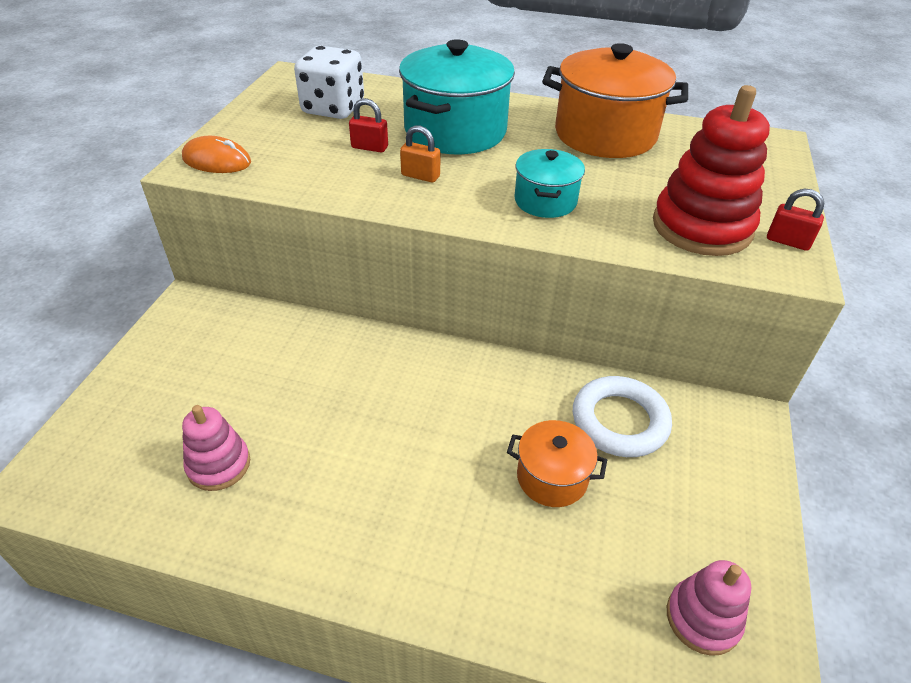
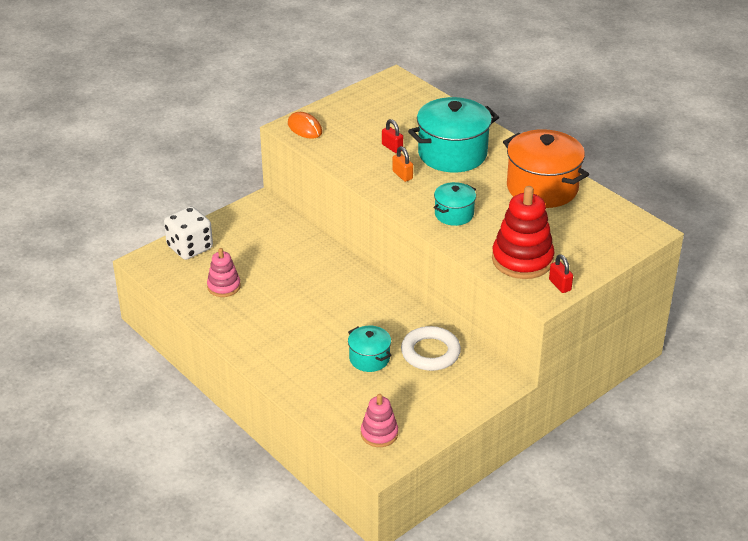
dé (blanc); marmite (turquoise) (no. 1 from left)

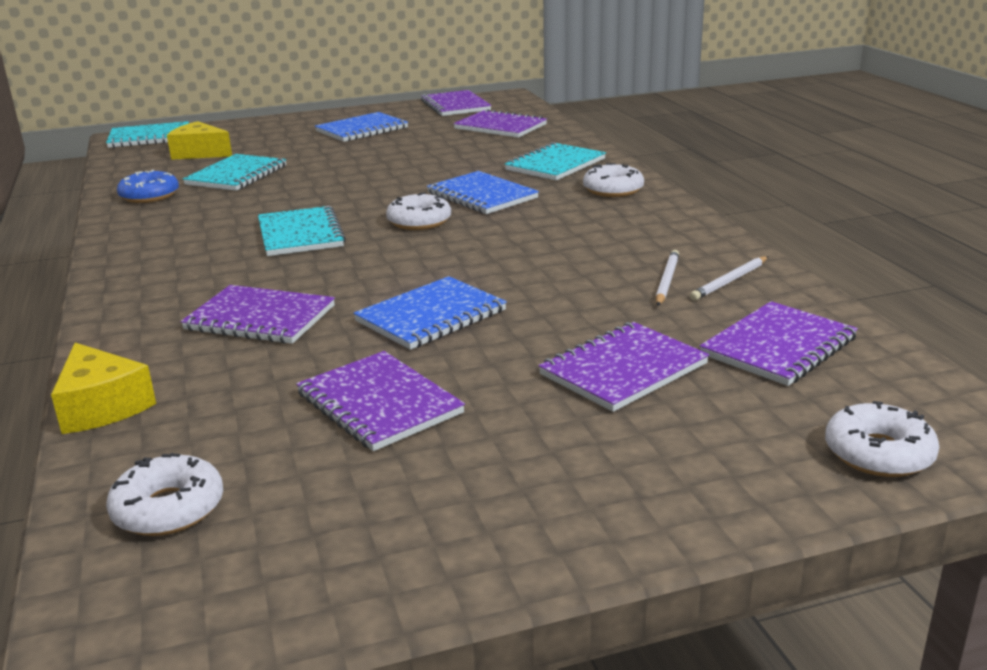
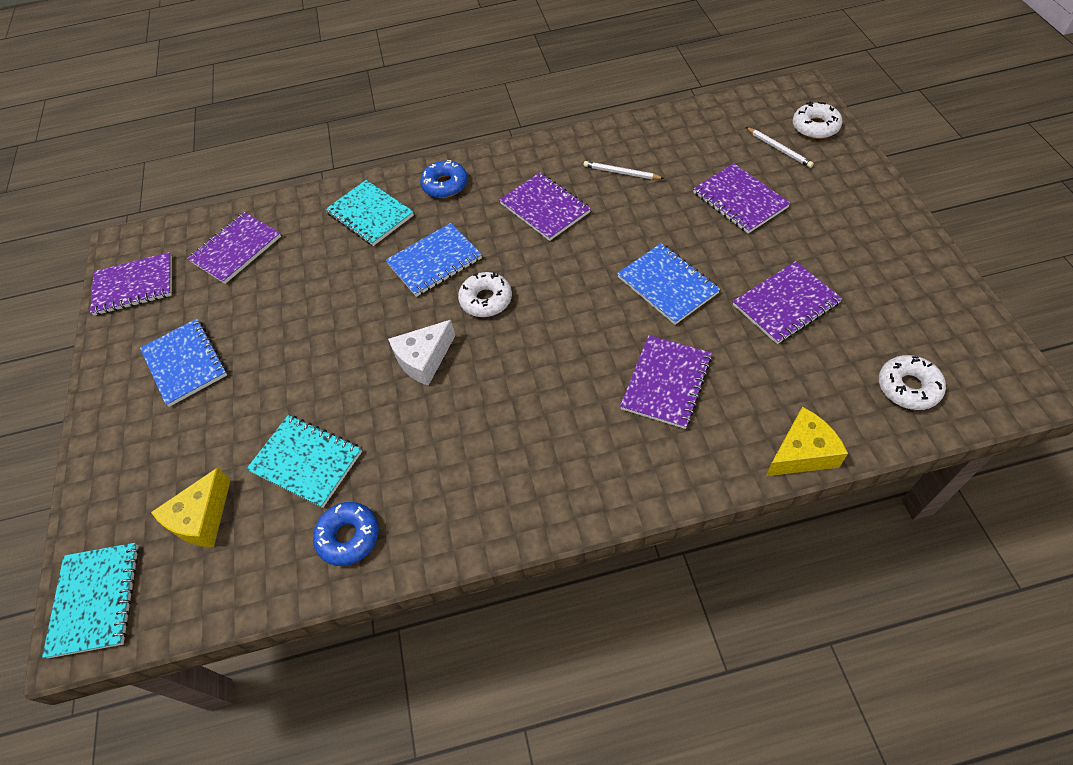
carnet (turquoise) (no. 3 from left in the first image); beignet (bleu) (no. 2 from left); crayon (blanc) (no. 2 from left); carnet (violet) (no. 3 from left); fromage (blanc)

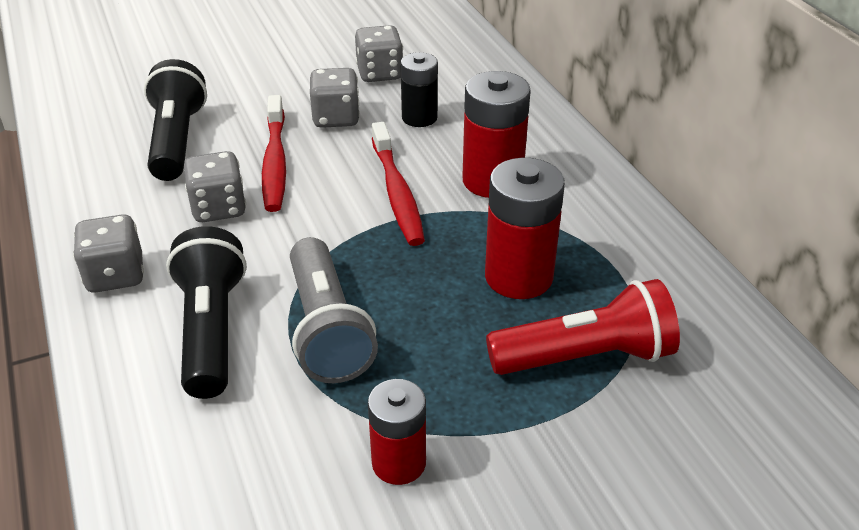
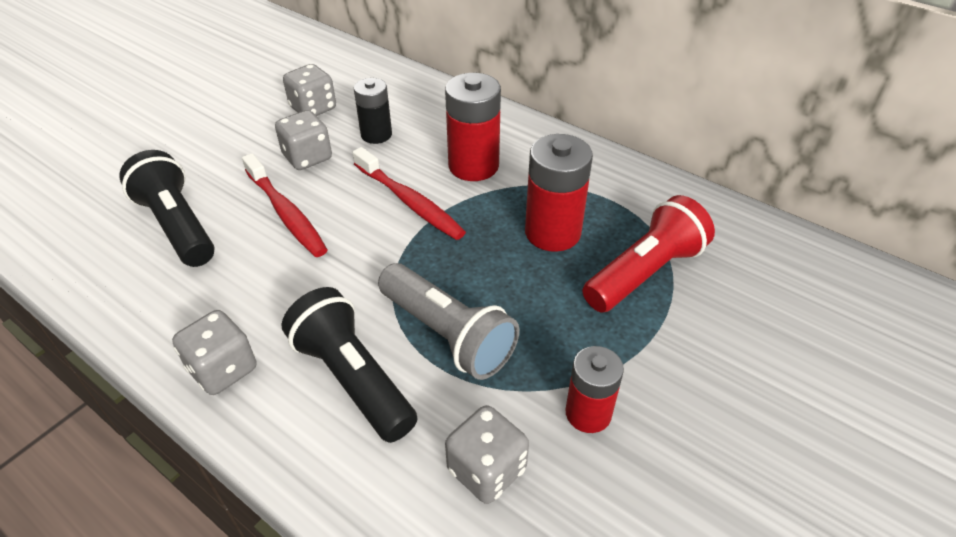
dé (gris) (no. 4 from left)

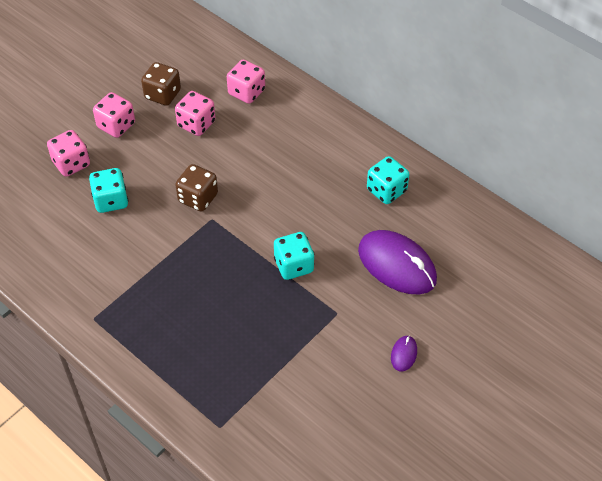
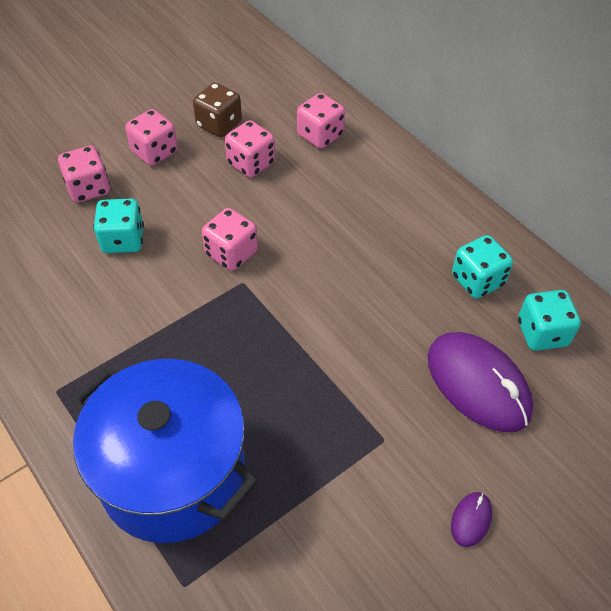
dé (rose) (no. 3 from left); dé (turquoise) (no. 3 from left); marmite (bleu)

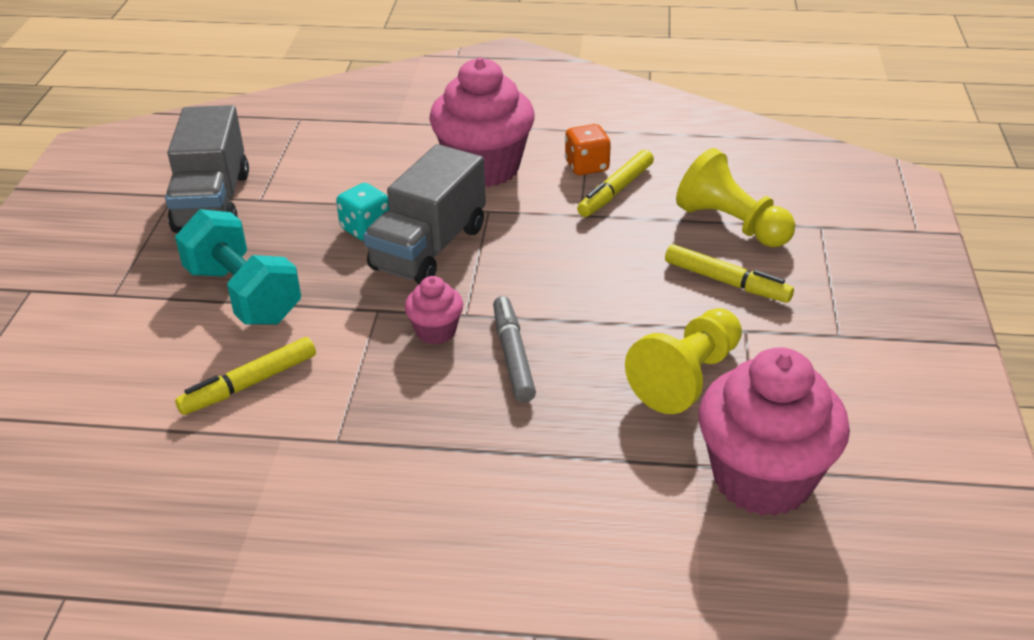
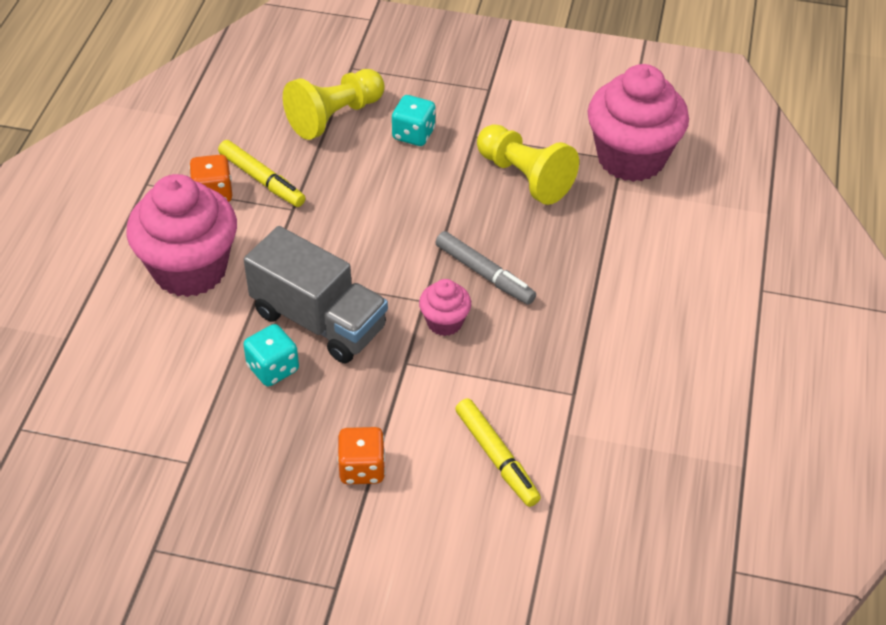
camion (gris) (no. 1 from left in the first image); dé (orange) (no. 2 from left); feutre (gris); dé (turquoise) (no. 2 from left)

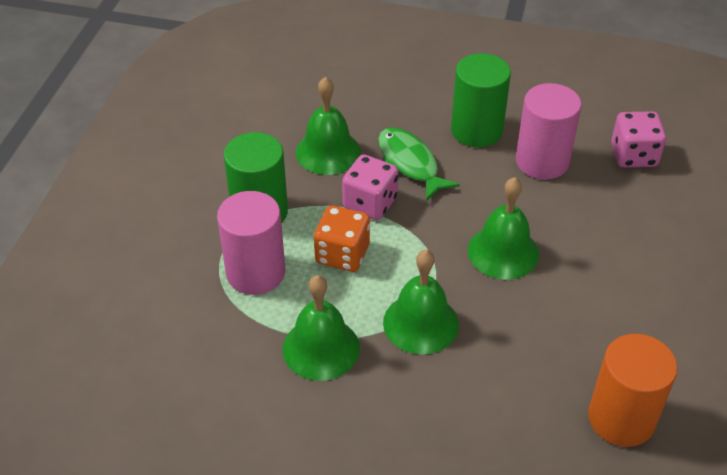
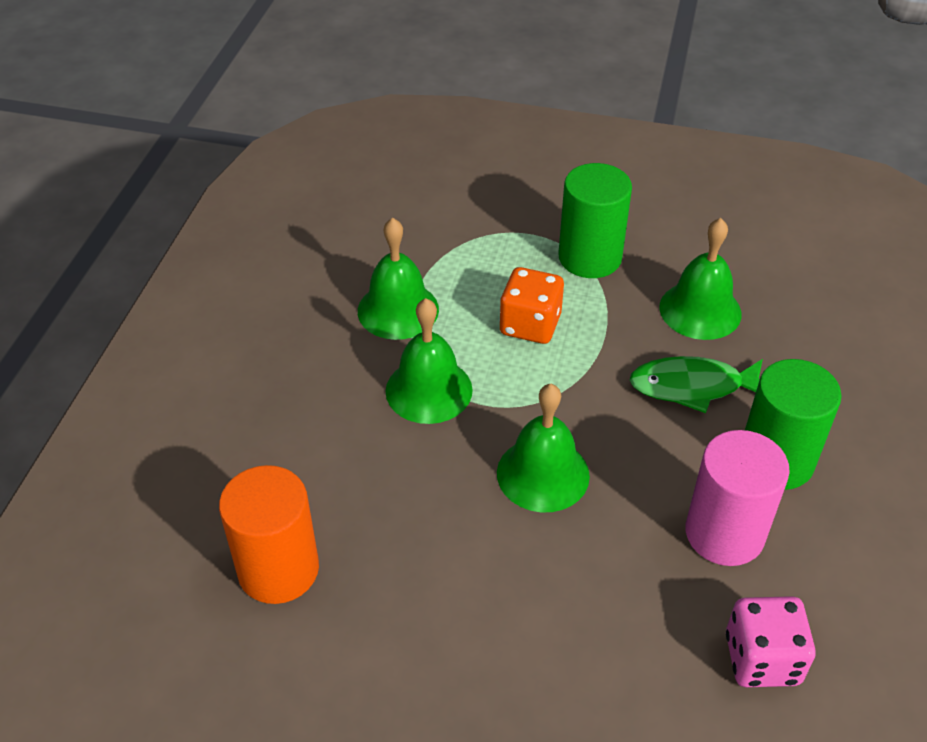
cylindre (rose) (no. 1 from left in the first image); dé (rose) (no. 1 from left in the first image); poisson (vert)

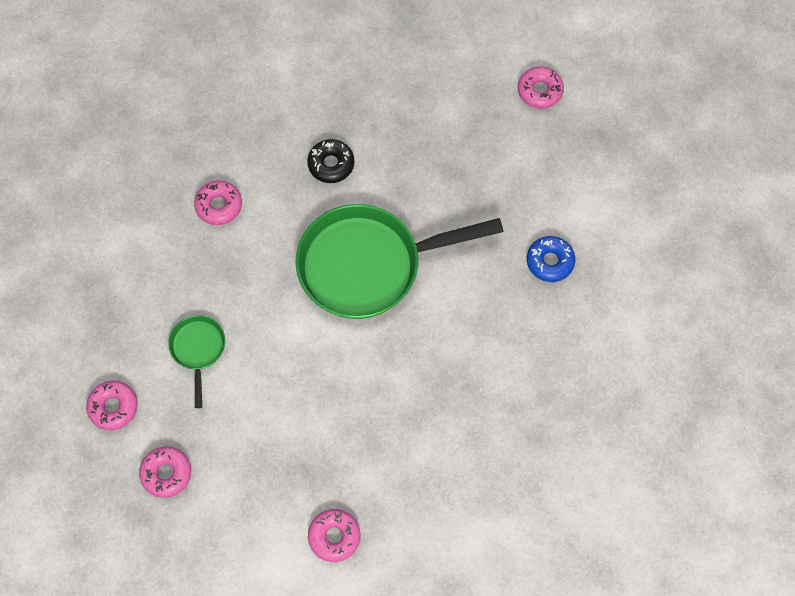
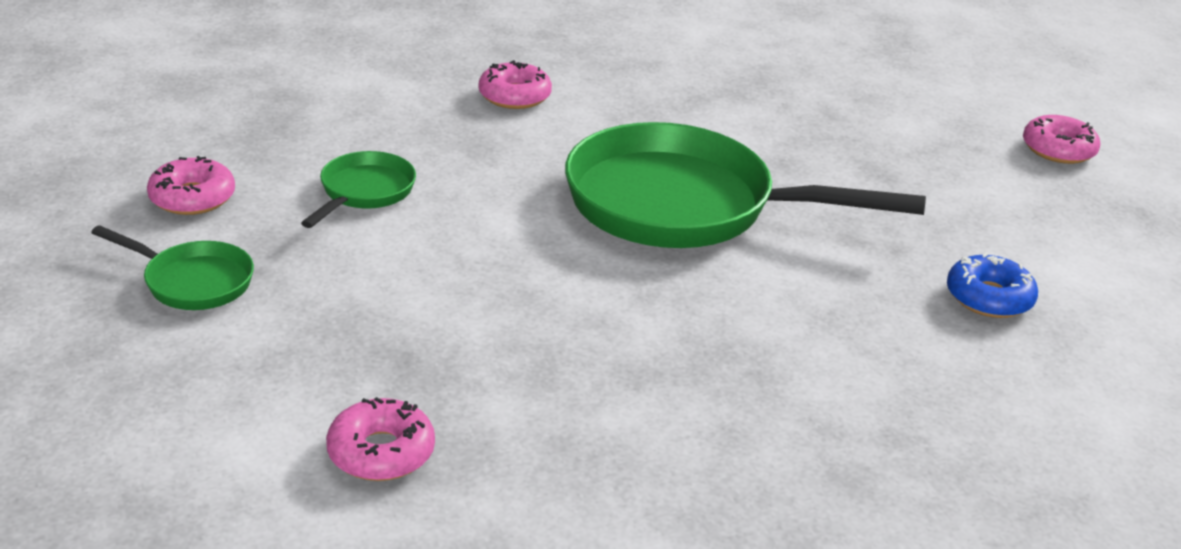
poêle (vert) (no. 1 from left); beignet (noir)

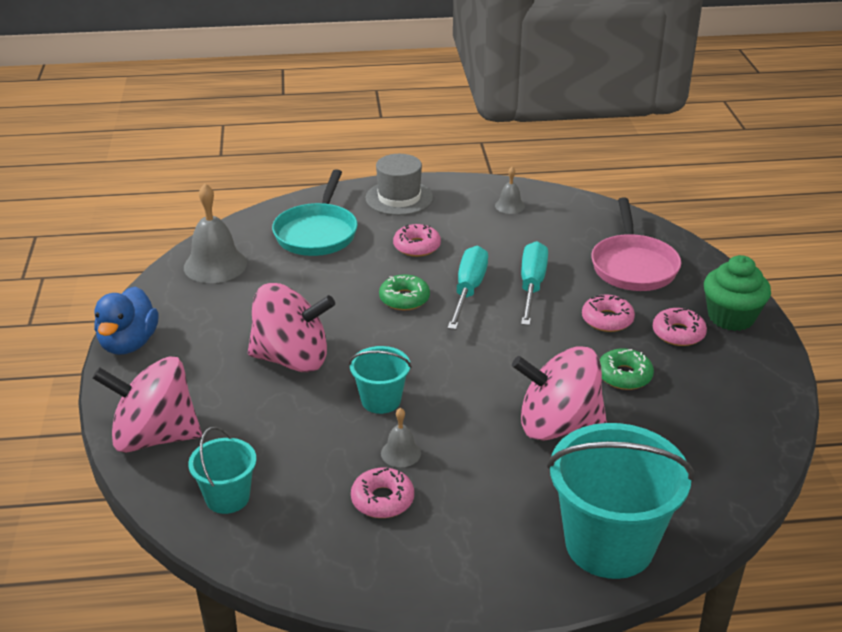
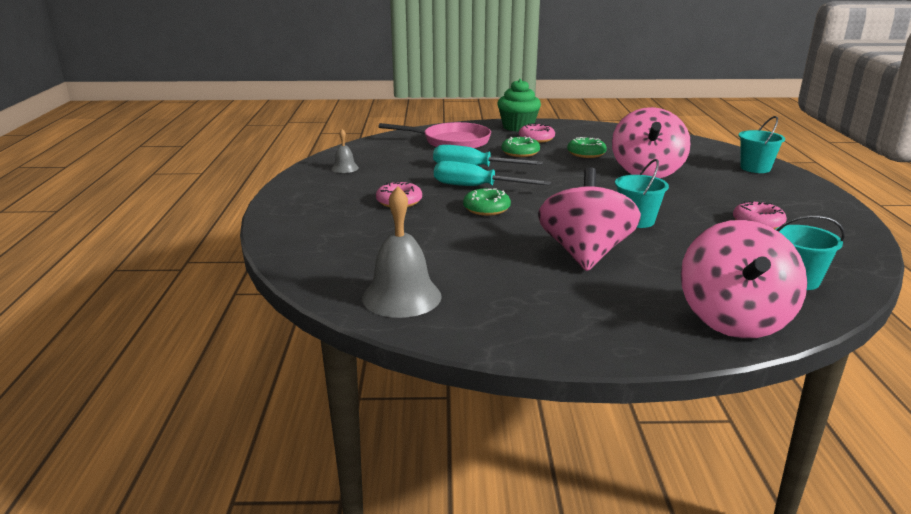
canard (bleu); poêle (turquoise); chapeau (gris); cloche (gris) (no. 2 from left in the first image); seau (turquoise) (no. 2 from left); beignet (vert) (no. 2 from left)

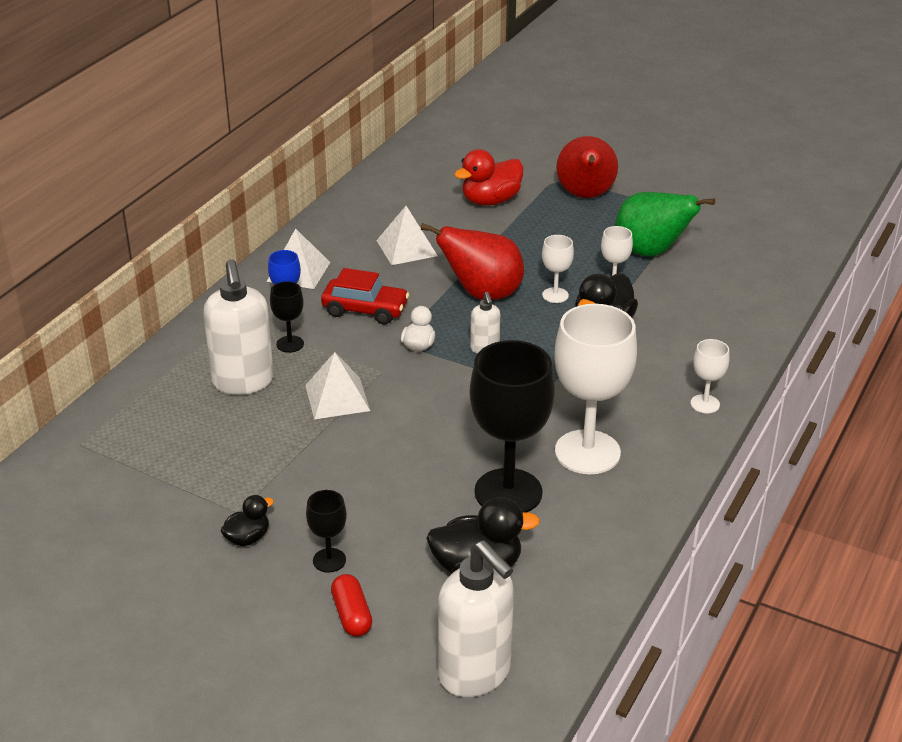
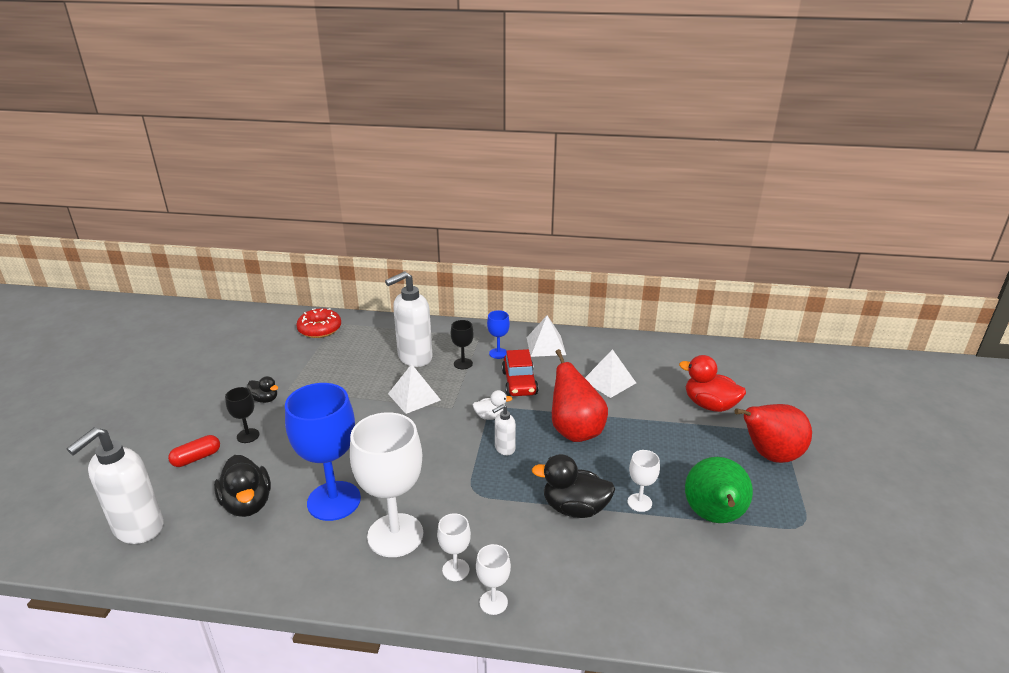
verre à pied (bleu) (no. 1 from left); verre à pied (blanc) (no. 2 from left); beignet (rouge)

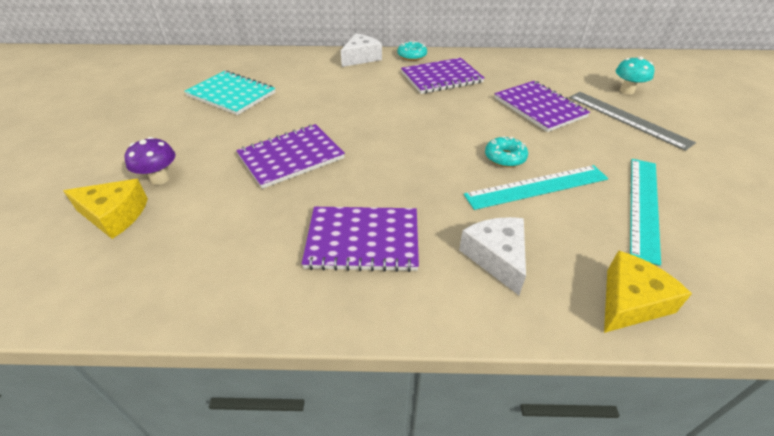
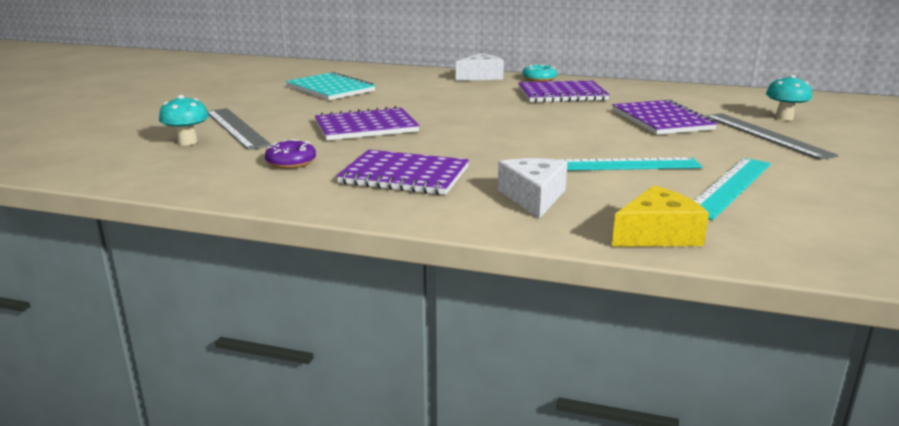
champignon (turquoise) (no. 1 from left); règle (gris) (no. 1 from left); beignet (turquoise) (no. 2 from left in the first image); beignet (violet)

